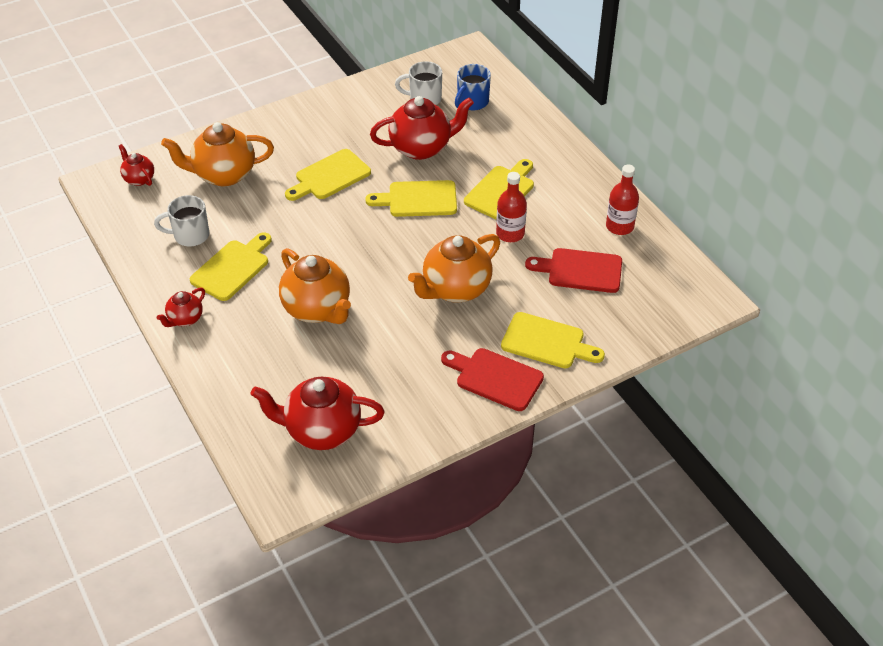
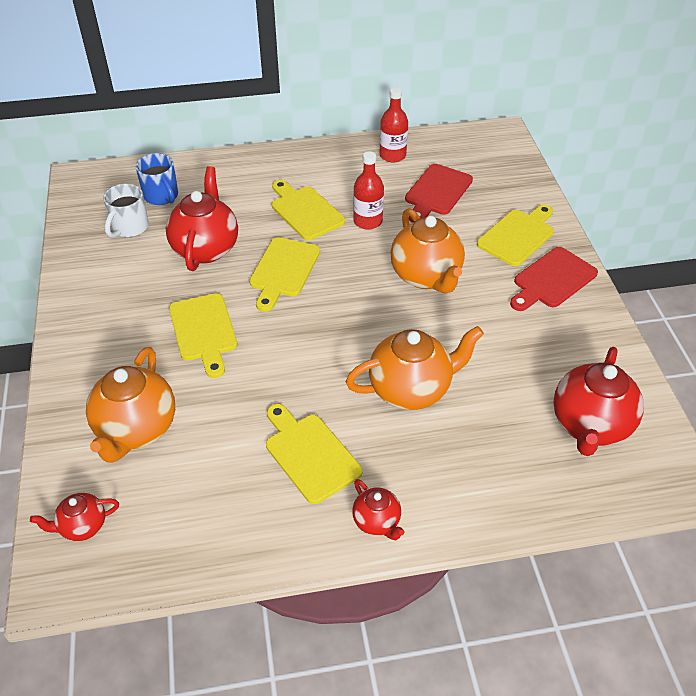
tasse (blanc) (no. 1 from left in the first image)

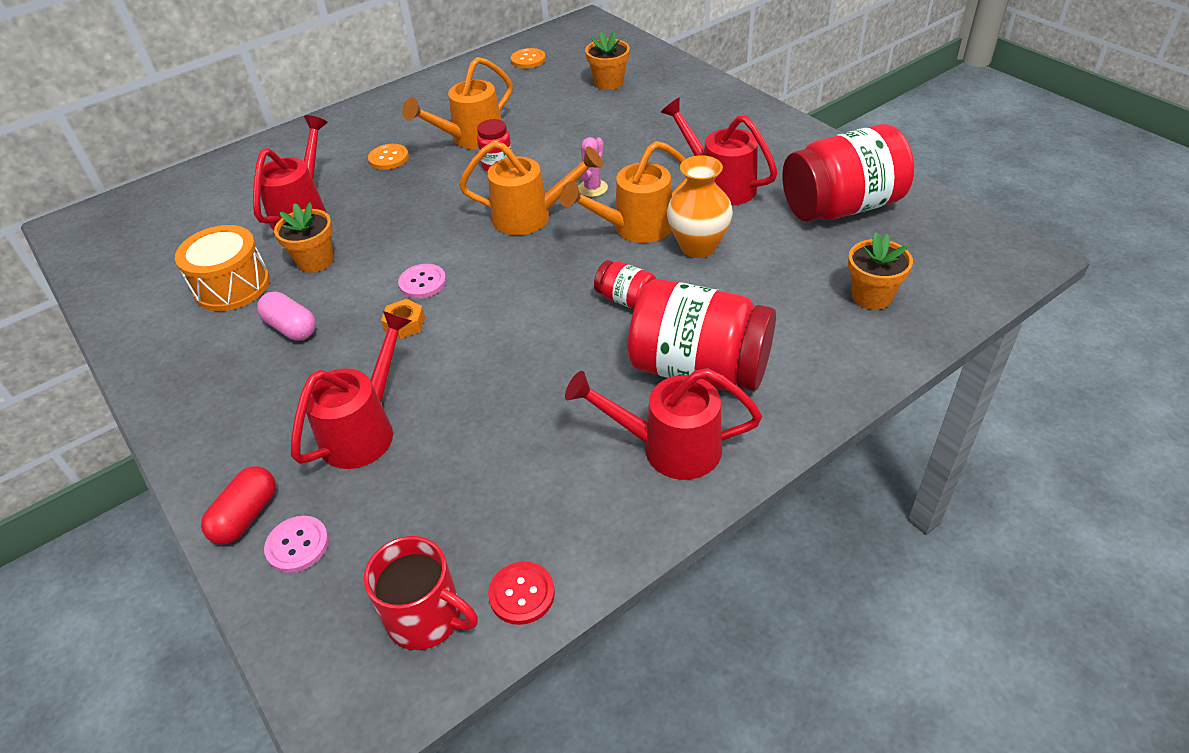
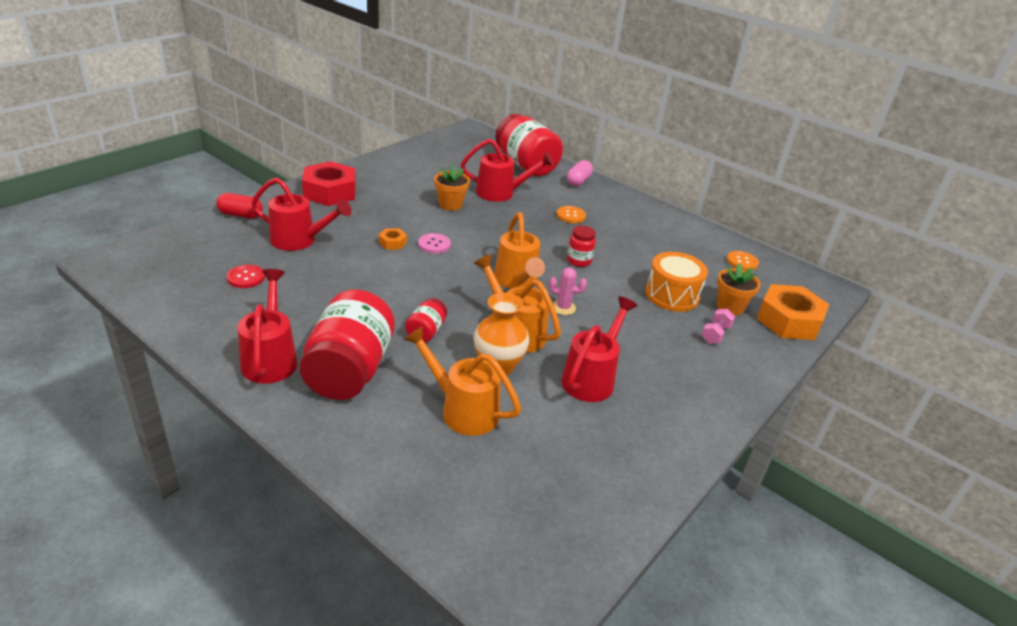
tambour (orange); gélule (rose); bouton (rose) (no. 1 from left in the first image); tasse (rouge); arrosoir (orange) (no. 1 from left); bouton (rouge); bocal (rouge) (no. 3 from left); pot de fleurs (orange) (no. 3 from left in the first image); écrou (rouge); haltère (rose); écrou (orange) (no. 2 from left)

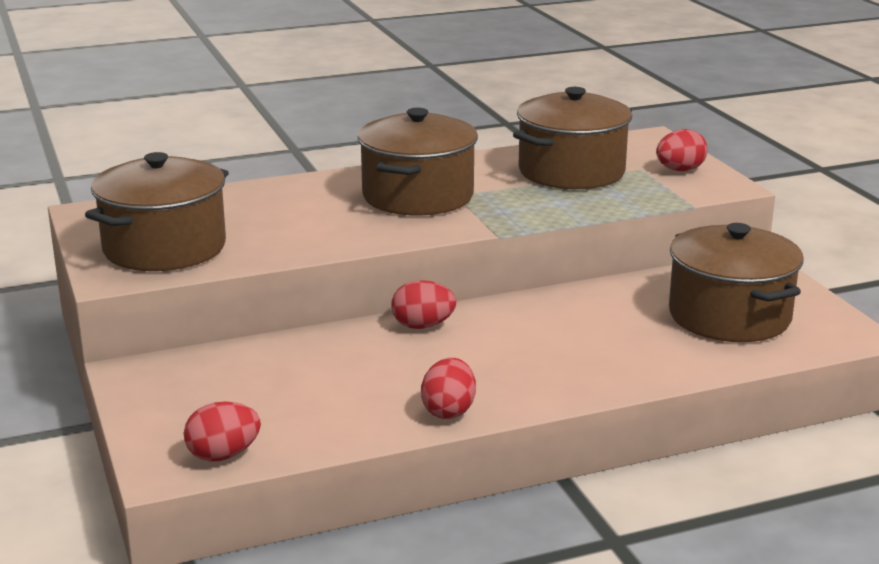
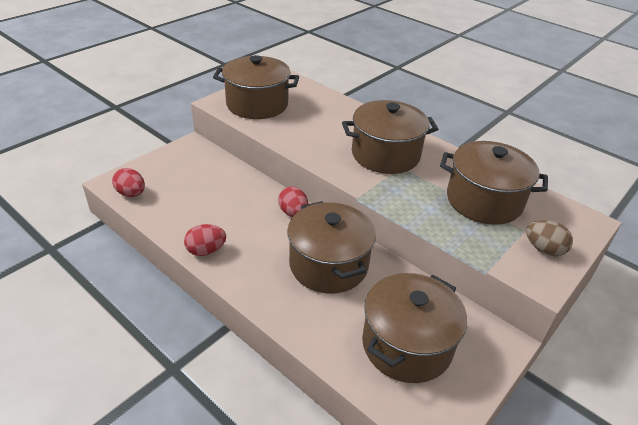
œuf (marron); marmite (marron) (no. 2 from left)

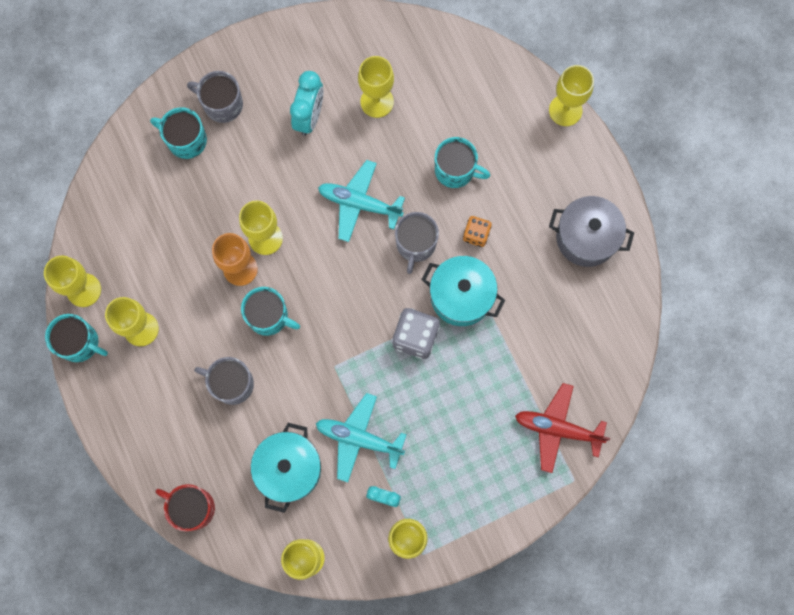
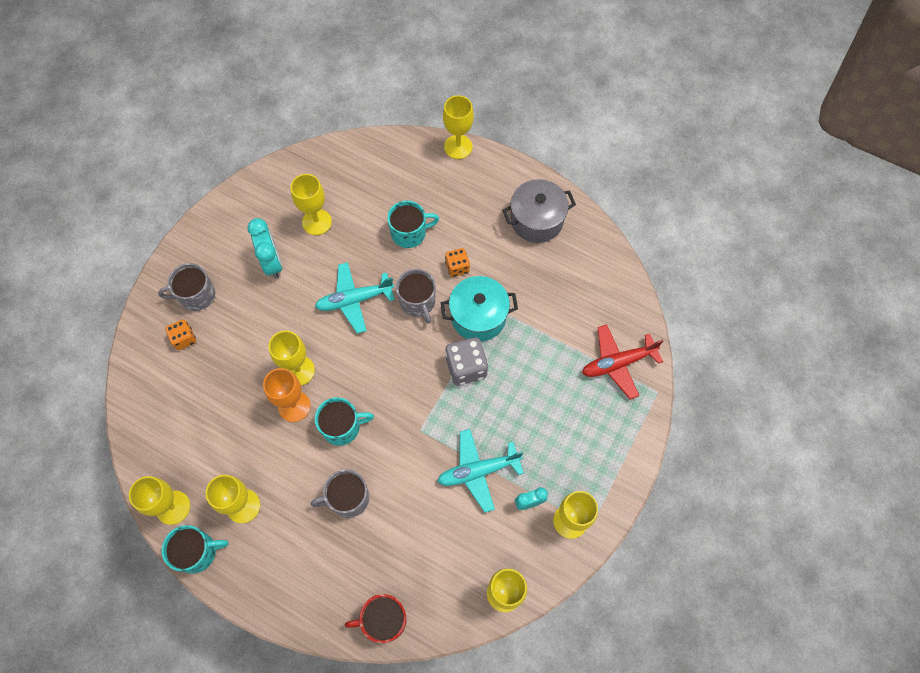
dé (orange) (no. 1 from left); marmite (turquoise) (no. 1 from left in the first image)

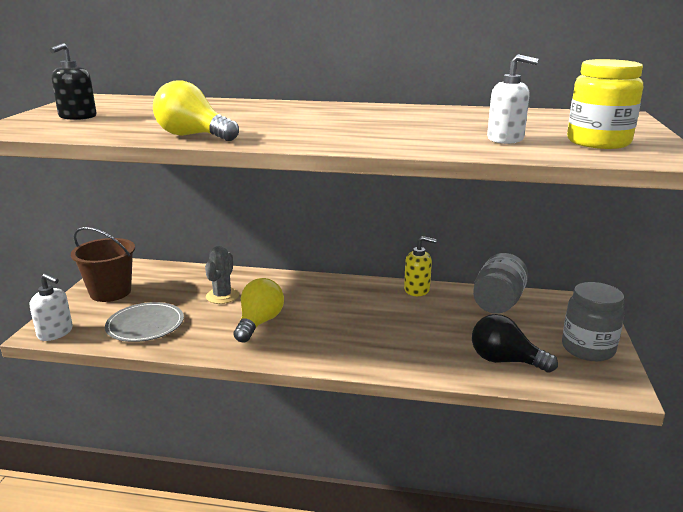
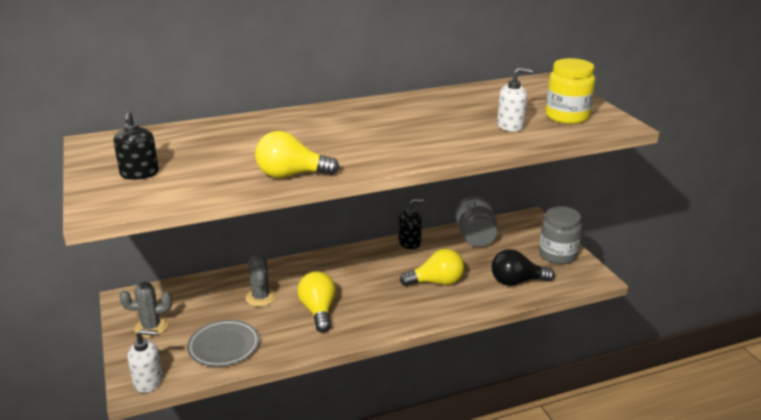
cactus (gris) (no. 1 from left); distributeur de savon (noir) (no. 2 from left); ampoule (jaune) (no. 3 from left)

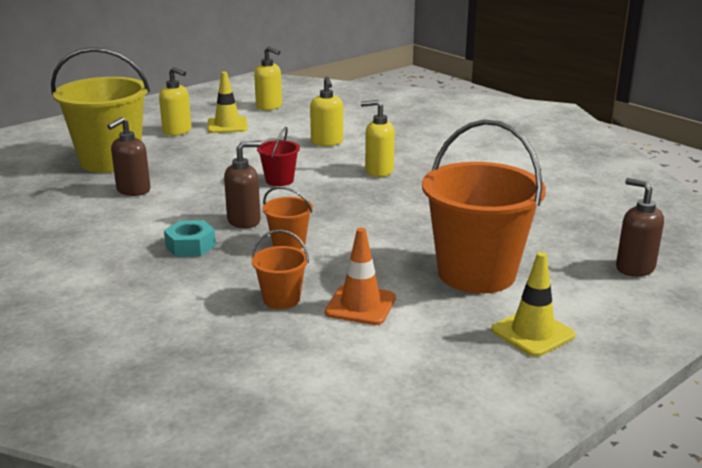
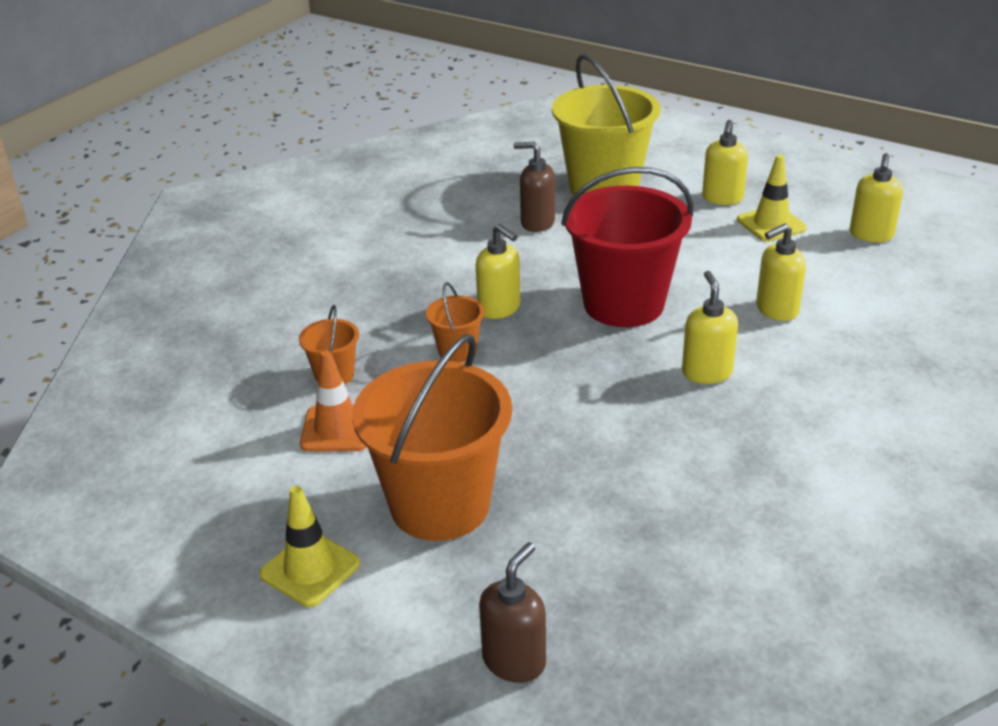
écrou (turquoise); distributeur de savon (jaune) (no. 1 from left); seau (rouge)

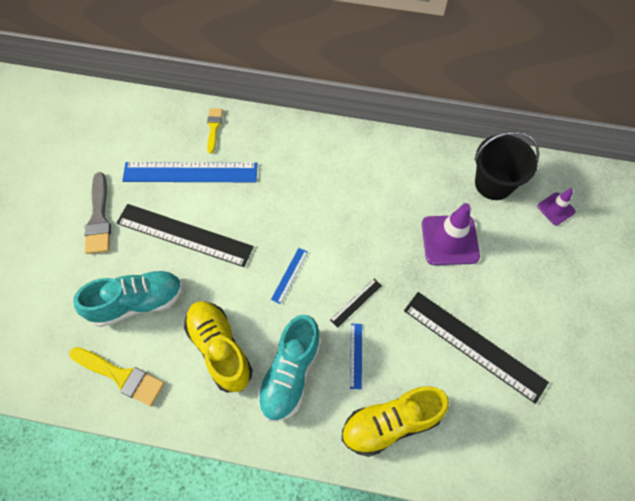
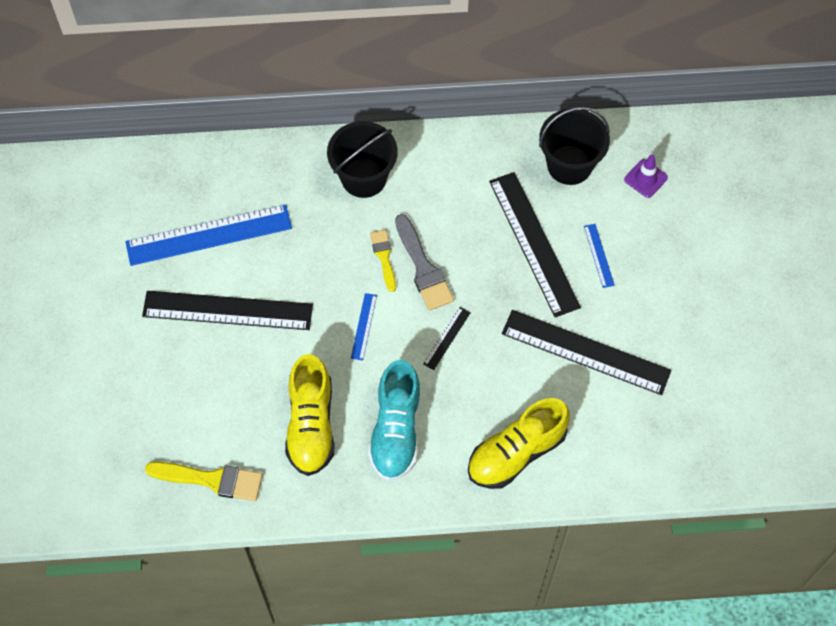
chaussure (turquoise) (no. 1 from left in the first image); pinceau (gris); chaussure (jaune) (no. 1 from left); pinceau (jaune) (no. 2 from left); règle (bleu) (no. 3 from left); règle (noir) (no. 3 from left); seau (noir) (no. 1 from left)

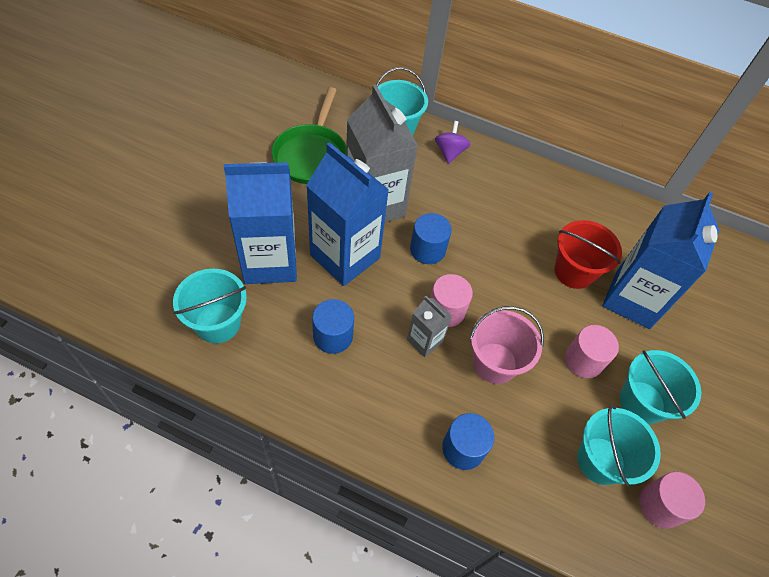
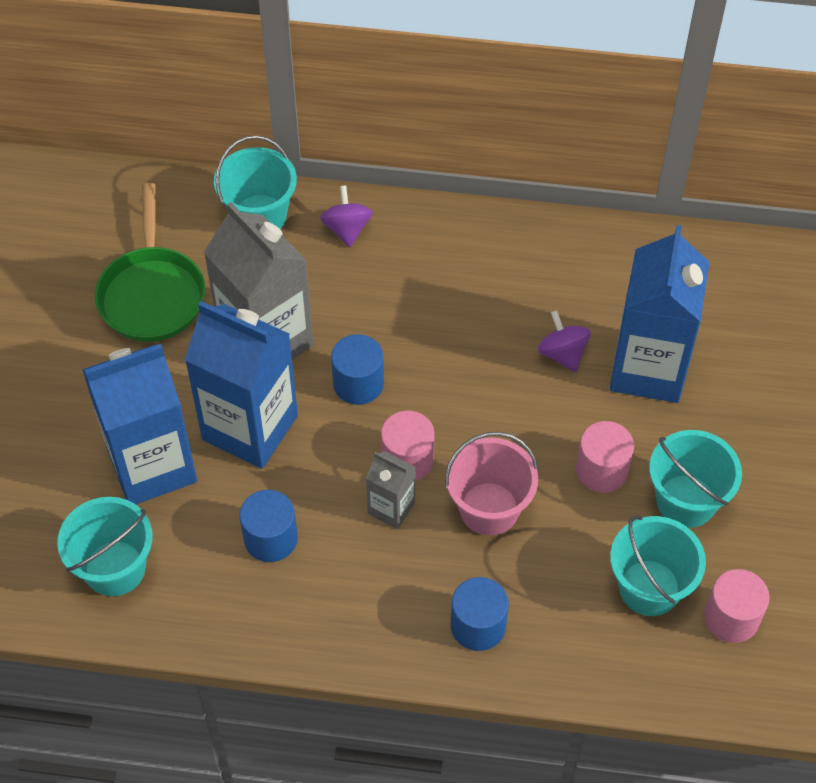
toupie (violet) (no. 2 from left)

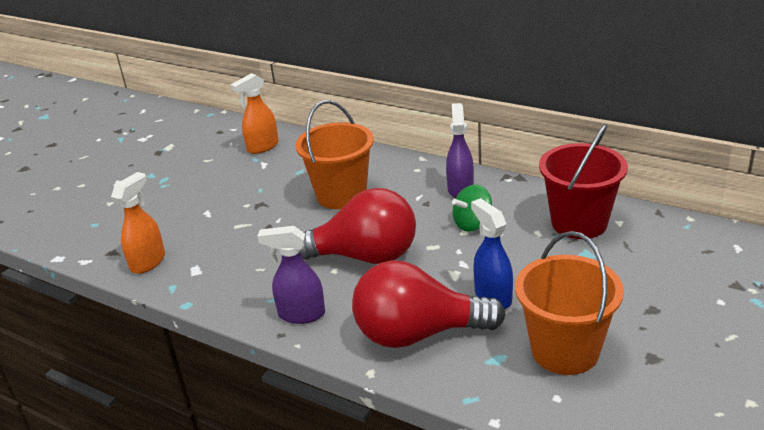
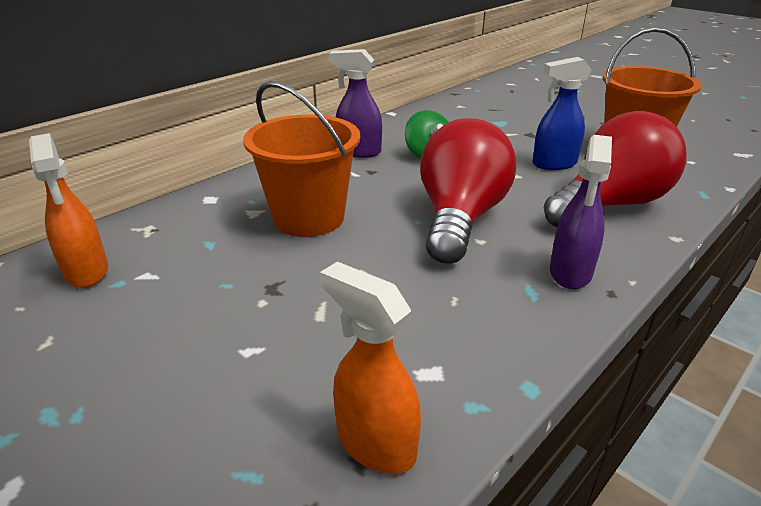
ampoule (rouge) (no. 2 from left); seau (rouge)

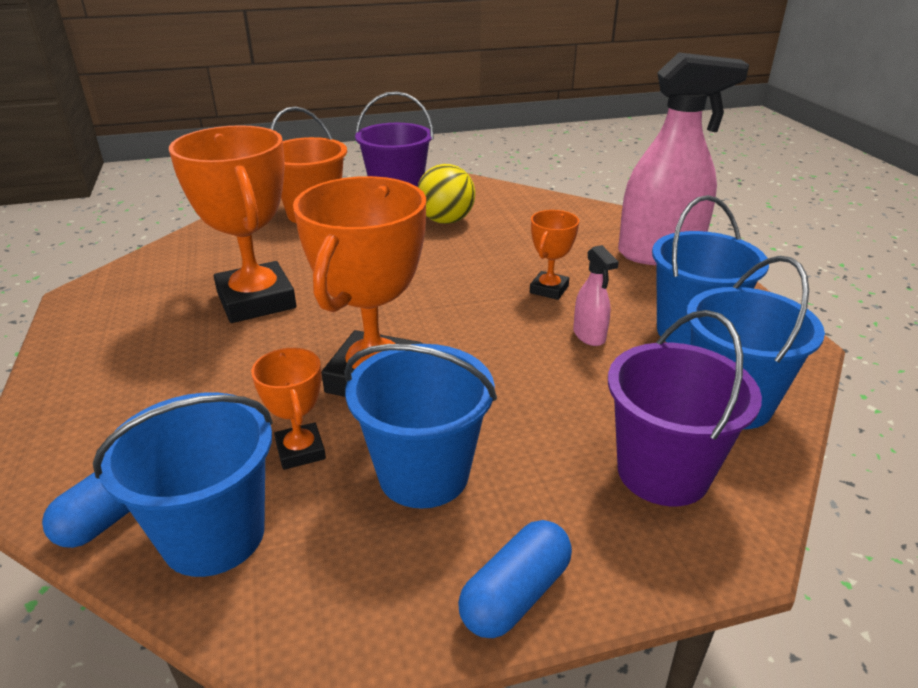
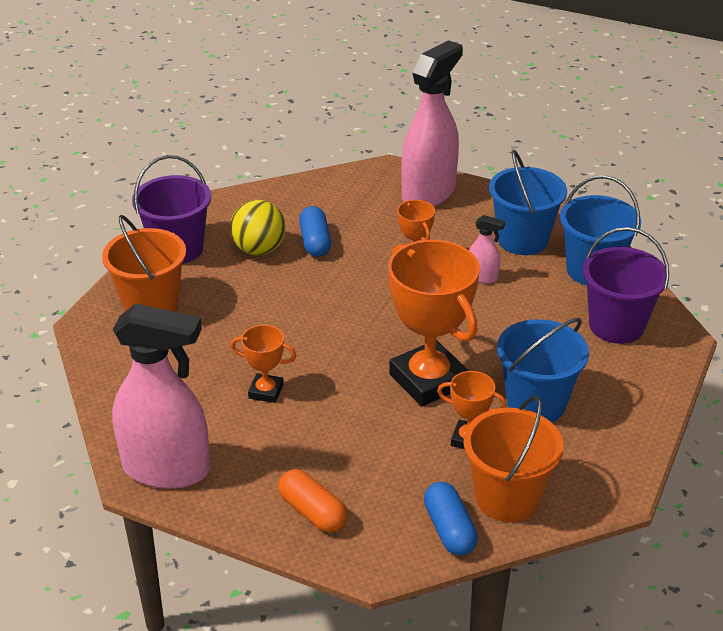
seau (orange) (no. 2 from left); trophée (orange) (no. 1 from left); gélule (bleu) (no. 1 from left); vaporisateur (rose) (no. 1 from left); gélule (orange)

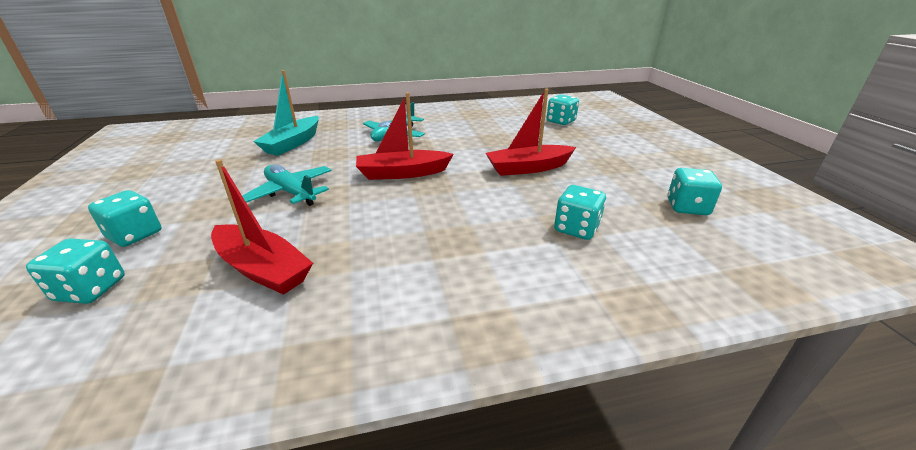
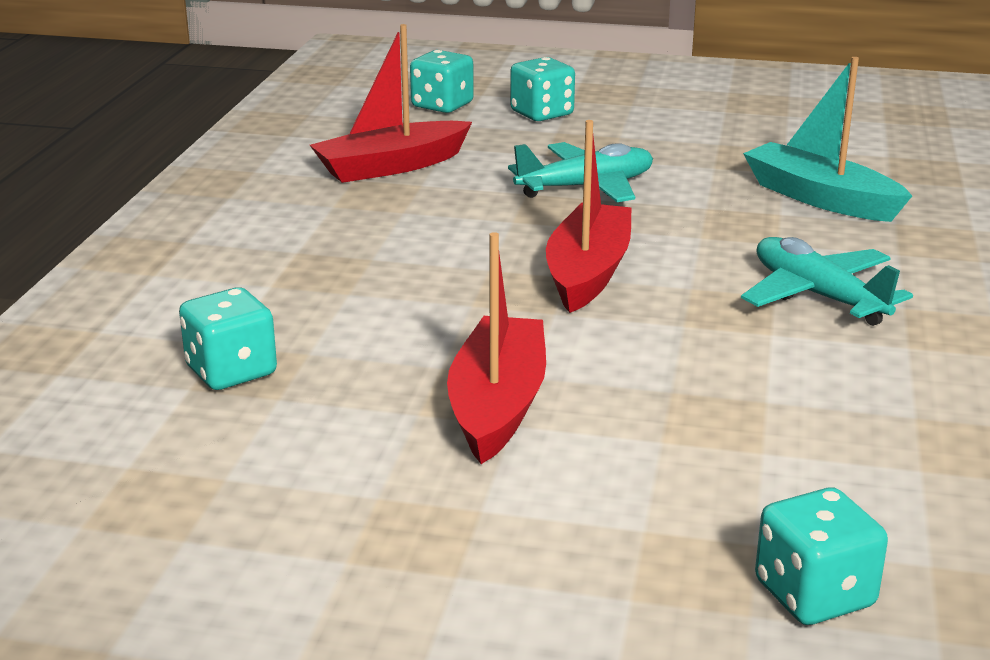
dé (turquoise) (no. 5 from left in the first image)

